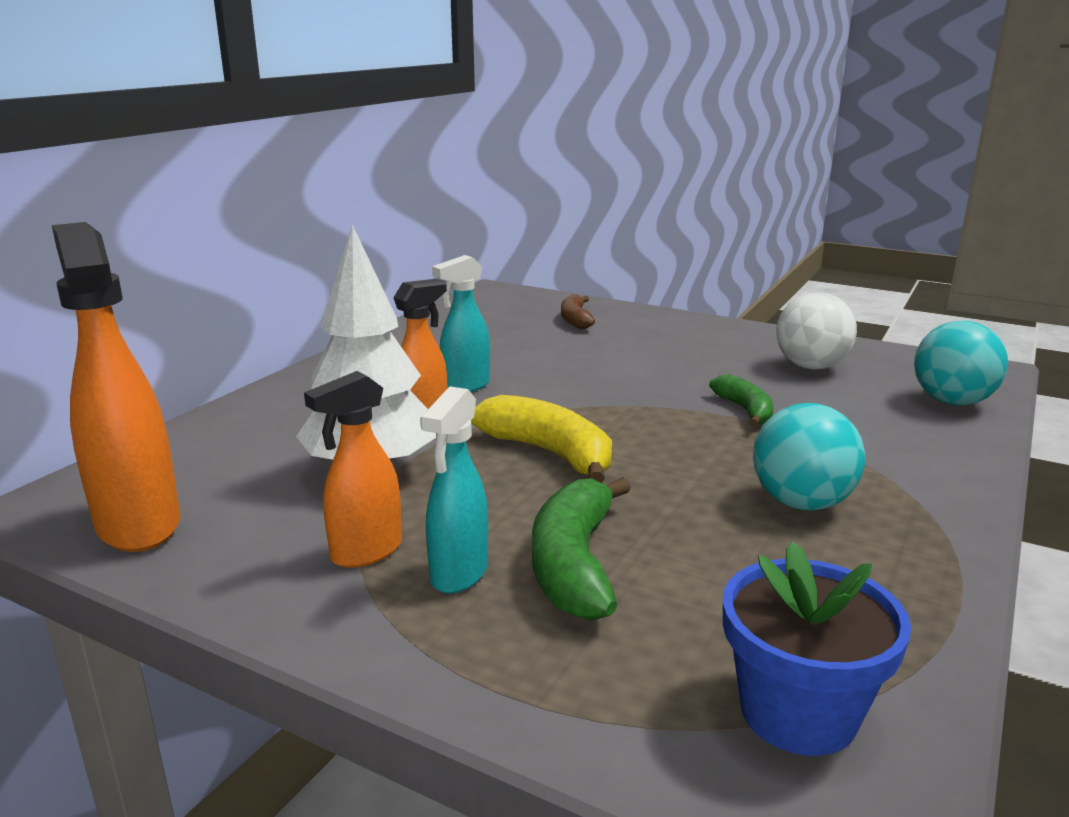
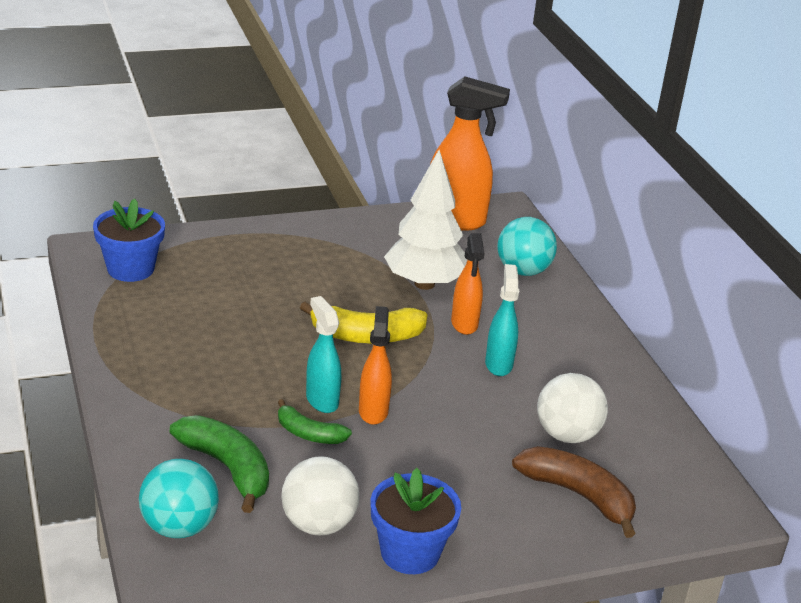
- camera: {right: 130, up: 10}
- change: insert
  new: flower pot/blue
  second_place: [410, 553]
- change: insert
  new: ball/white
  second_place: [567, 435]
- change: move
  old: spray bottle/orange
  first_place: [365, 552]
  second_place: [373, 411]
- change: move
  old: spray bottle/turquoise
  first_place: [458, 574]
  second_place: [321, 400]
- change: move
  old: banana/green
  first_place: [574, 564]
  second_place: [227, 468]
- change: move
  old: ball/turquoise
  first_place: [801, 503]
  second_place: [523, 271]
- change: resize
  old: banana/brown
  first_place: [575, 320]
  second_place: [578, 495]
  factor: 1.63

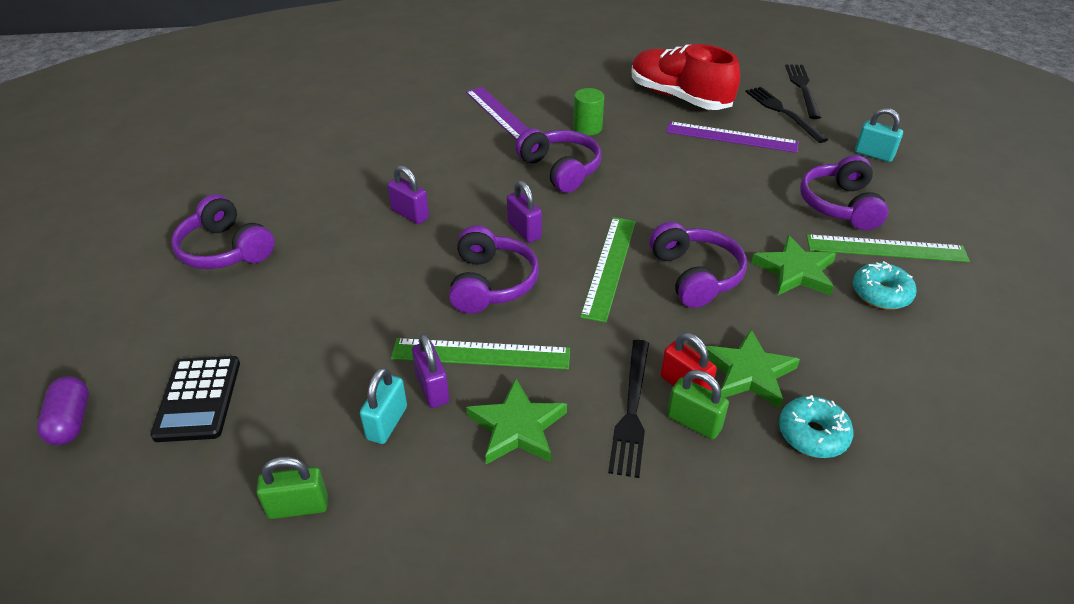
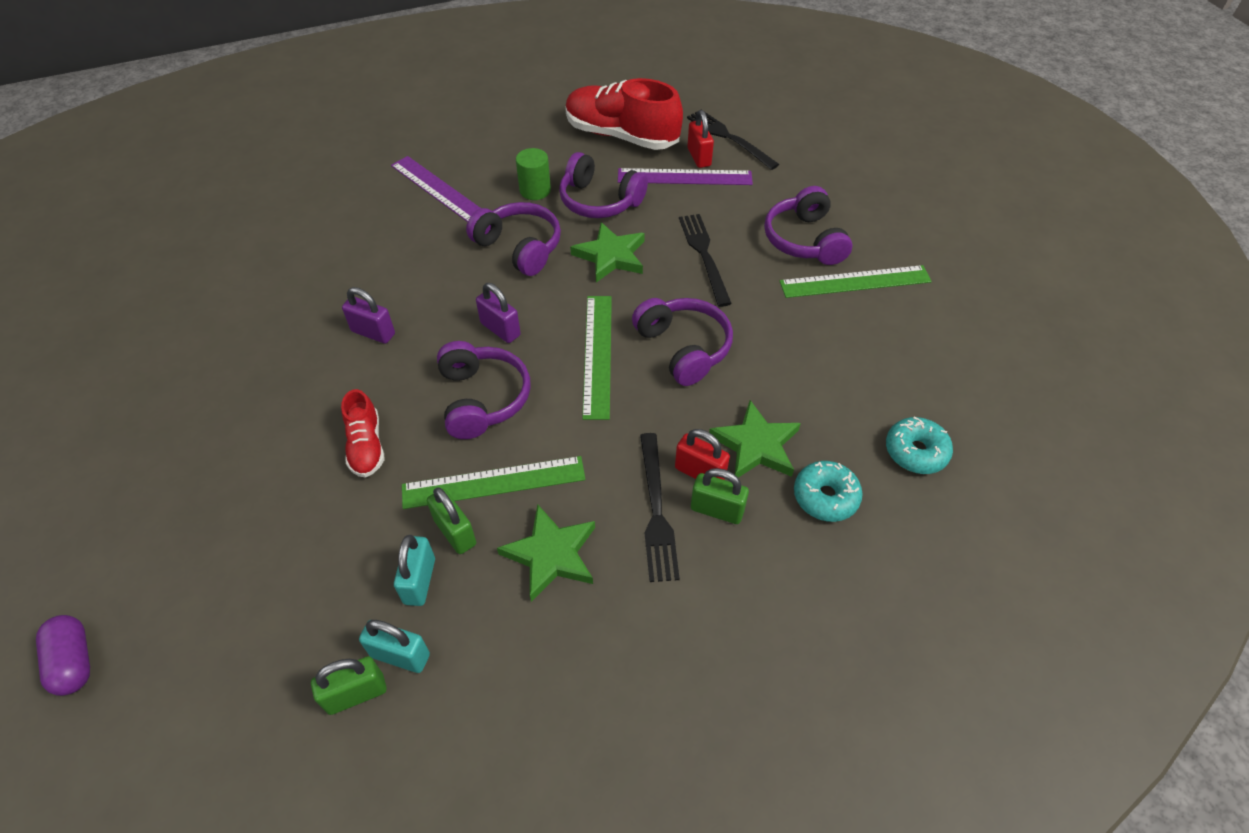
- camera: {right: -15, up: 10}
- change: delete
  old: calculator/black
  first_place: [198, 399]
- change: insert
  new: shoe/red
  second_place: [366, 446]
- change: insert
  new: padlock/red
  second_place: [699, 157]
- change: move
  old: headphones/purple
  first_place: [225, 249]
  second_place: [599, 201]
- change: move
  old: star/green
  first_place: [795, 271]
  second_place: [610, 256]
- change: move
  old: fork/black
  first_place: [802, 89]
  second_place: [704, 255]
- change: move
  old: donut/turquoise
  first_place: [881, 294]
  second_place: [915, 452]
- change: move
  old: padlock/turquoise
  first_place: [874, 154]
  second_place: [400, 655]
- change: recolor
  old: padlock/purple
  new: padlock/green
  first_place: [432, 388]
  second_place: [455, 532]

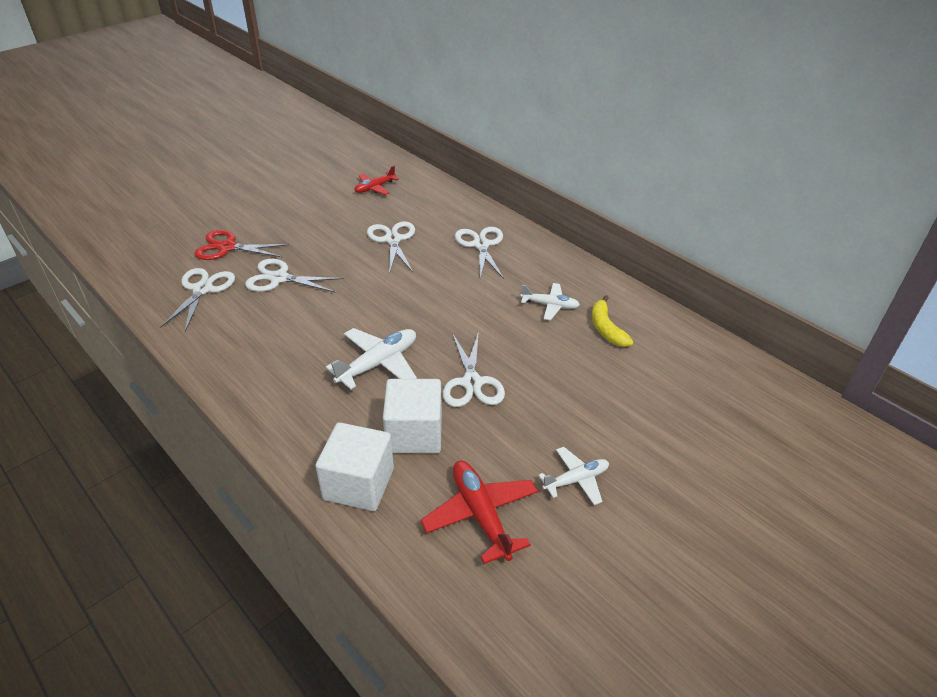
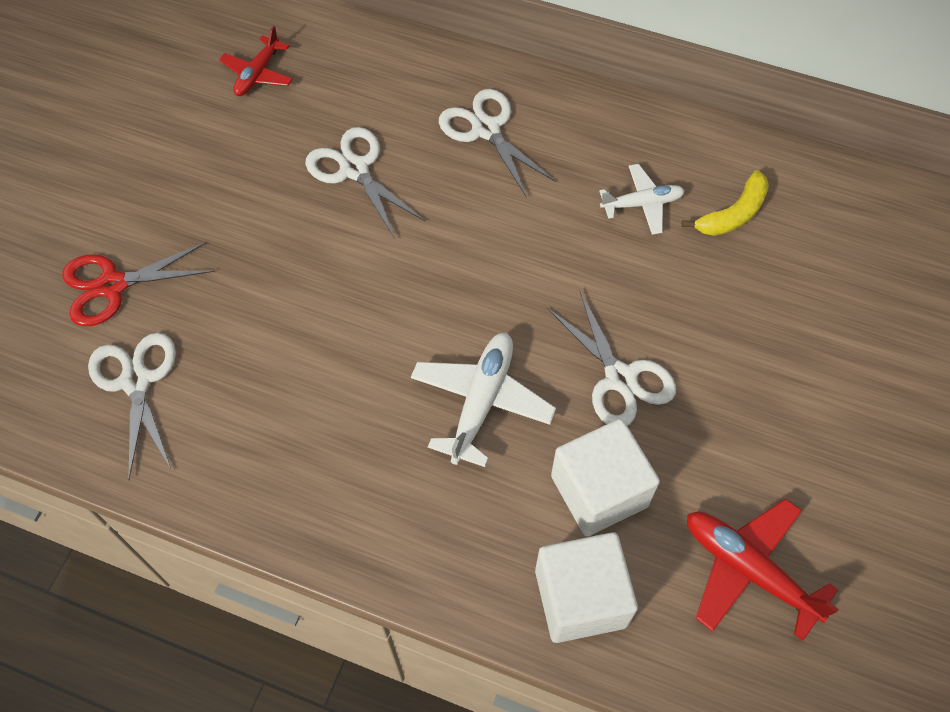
- camera: {right: -25, up: 20}
- change: delete
  old: scissors/white
  first_place: [279, 278]
- change: delete
  old: plane/white
  first_place: [576, 480]
- change: rotate
  old: banana/yellow
  first_place: [606, 328]
  second_place: [733, 214]
  degrees: -90

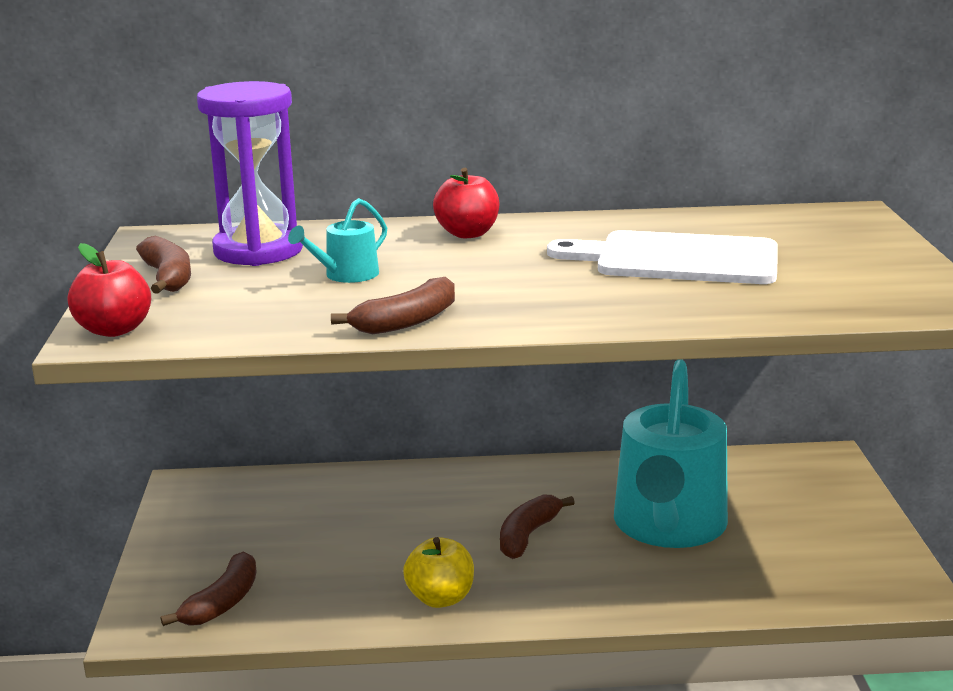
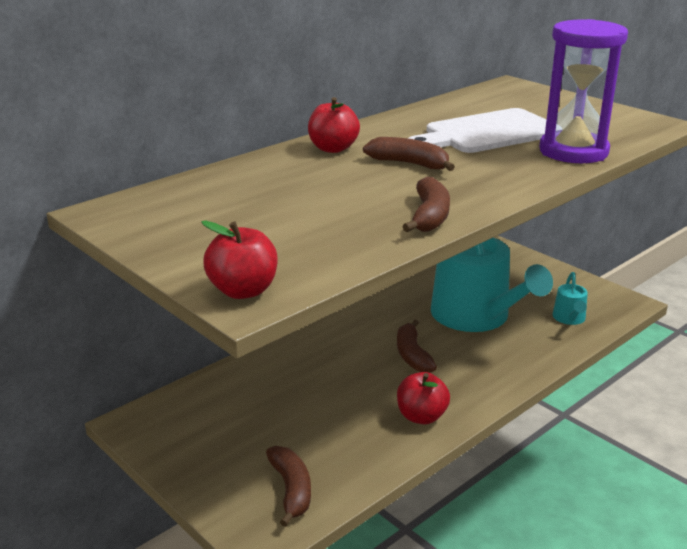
- camera: {right: -40, up: 5}
- change: move
  old: banana/brown
  first_place: [168, 278]
  second_place: [410, 164]
- change: move
  old: hourglass/purple
  first_place: [258, 250]
  second_place: [573, 151]
- change: move
  old: watering can/turquoise
  first_place: [346, 275]
  second_place: [569, 318]
- change: recolor
  old: apple/yellow
  new: apple/red
  first_place: [440, 598]
  second_place: [421, 416]

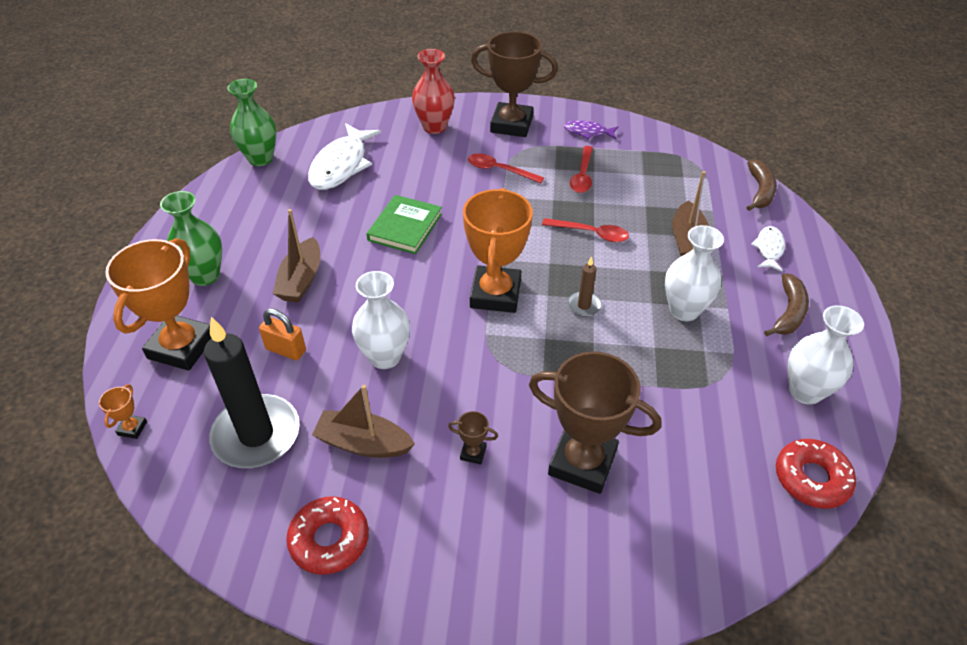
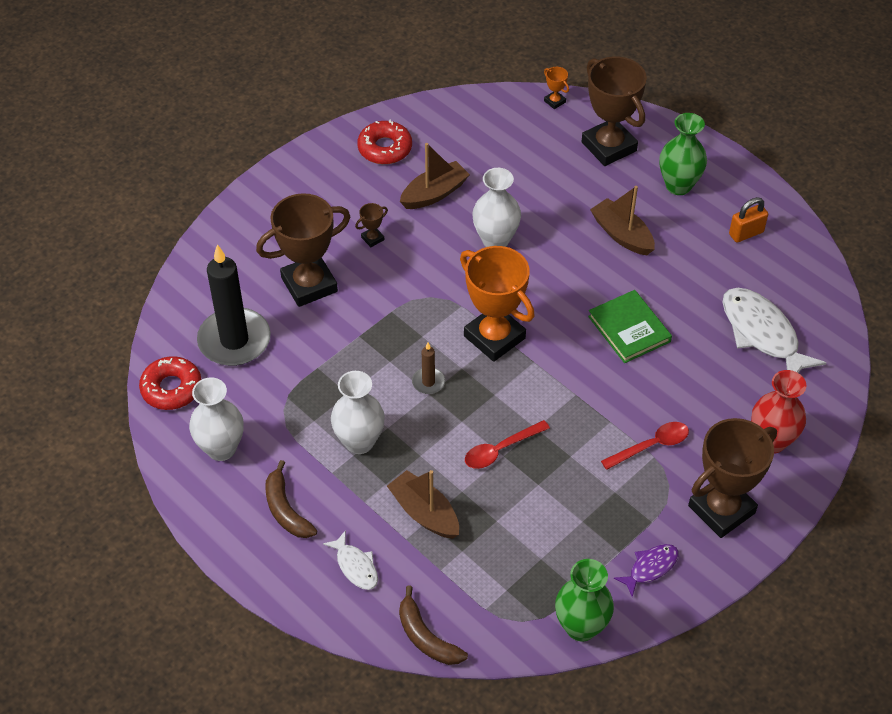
- camera: {right: 130, up: 5}
- change: delete
  old: spoon/red
  first_place: [582, 176]
- change: move
  old: candle/black
  first_place: [256, 434]
  second_place: [234, 340]
- change: move
  old: vase/green
  first_place: [260, 158]
  second_place: [581, 627]
- change: move
  old: padlock/orange
  first_place: [286, 350]
  second_place: [746, 233]
- change: recolor
  old: trophy/orange
  new: trophy/brown
  first_place: [181, 347]
  second_place: [609, 146]

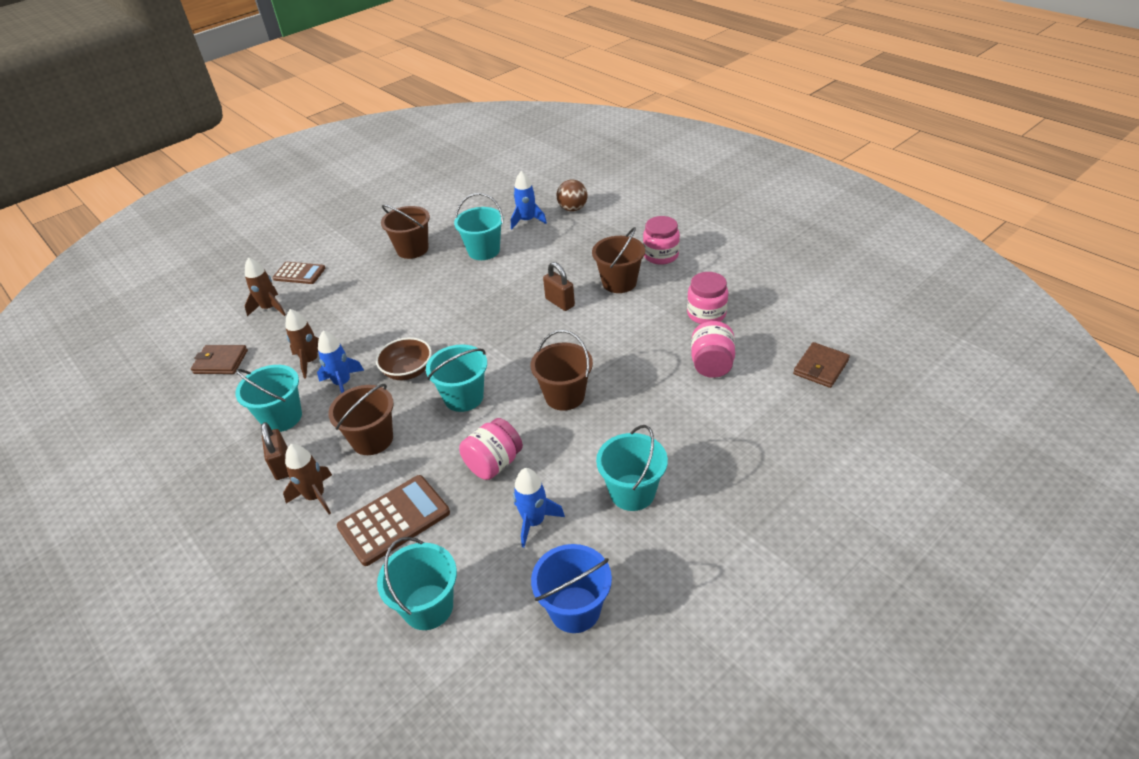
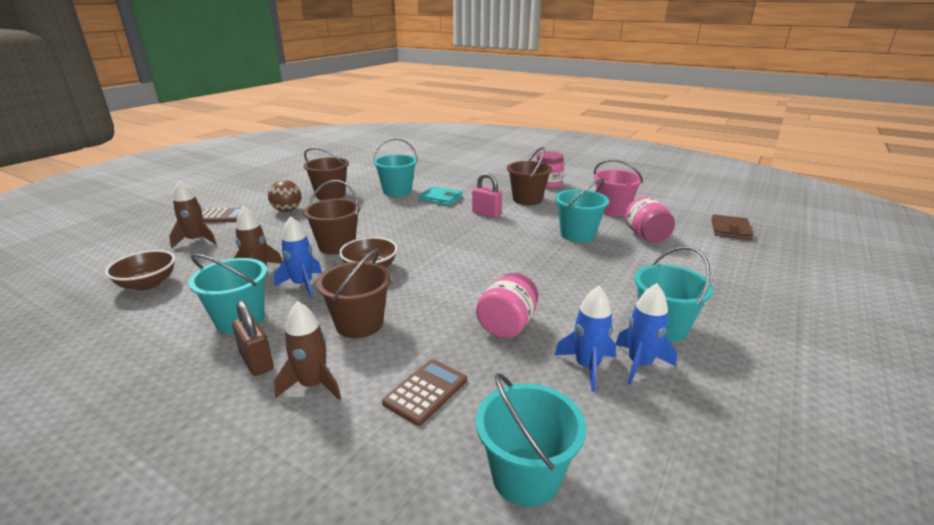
- camera: {right: -20, up: -15}
- change: delete
  old: bucket/blue
  first_place: [575, 609]
- change: insert
  new: wallet/turquoise
  second_place: [441, 198]
- change: move
  old: bucket/turquoise
  first_place: [463, 397]
  second_place: [577, 234]
- change: move
  old: rocket/blue
  first_place: [527, 221]
  second_place: [639, 364]
- change: move
  old: bucket/brown
  first_place: [564, 396]
  second_place: [337, 246]
- change: move
  old: ball/brown
  first_place: [573, 209]
  second_place: [287, 210]
- change: replace
  old: wallet/brown
  new: bowl/brown
  first_place: [221, 362]
  second_place: [148, 284]
- change: replace
  old: jar/pink
  new: bucket/pink
  first_place: [706, 314]
  second_place: [613, 210]
- change: recolor
  old: padlock/brown
  new: padlock/pink
  first_place: [560, 302]
  second_place: [486, 213]
- change: resize
  old: calculator/brown
  first_place: [394, 520]
  second_place: [426, 391]
  factor: 0.65

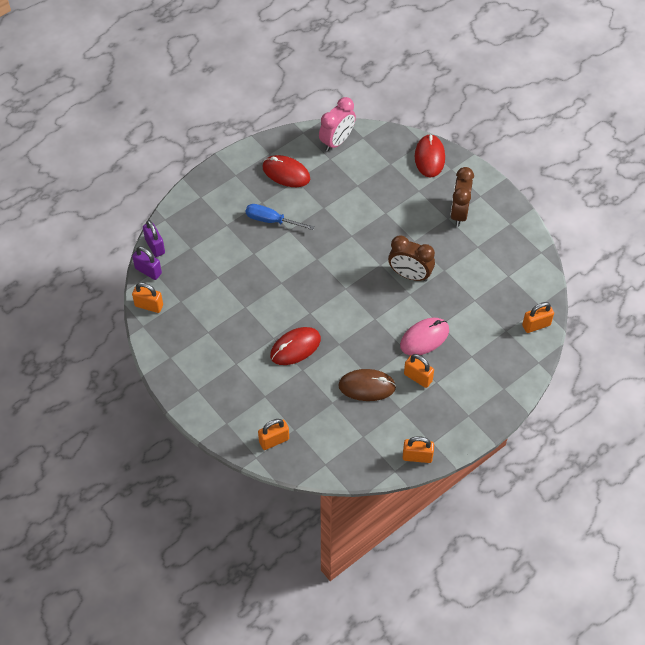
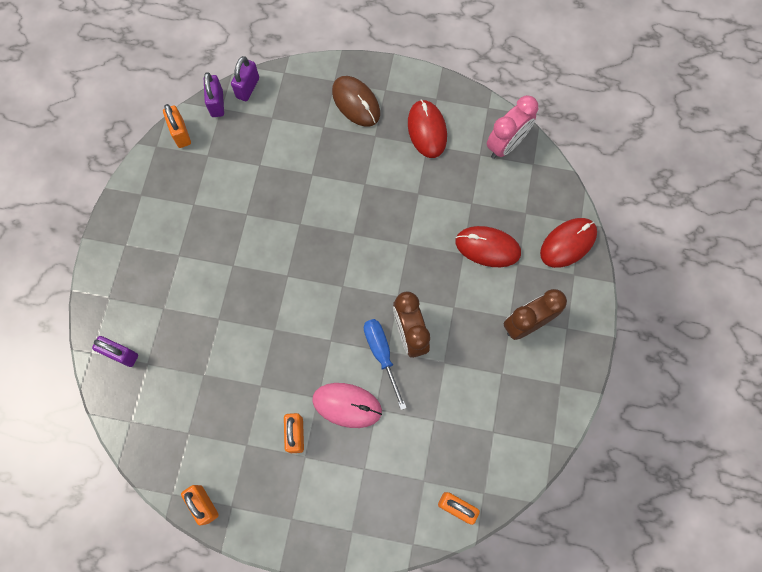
- camera: {right: 50, up: 15}
- change: move
  old: screwdriver/blue
  first_place: [271, 220]
  second_place: [381, 354]
- change: move
  old: mouse/red
  first_place: [295, 347]
  second_place: [487, 247]
- change: move
  old: mouse/brown
  first_place: [367, 386]
  second_place: [356, 102]
- change: recolor
  old: padlock/orange
  new: padlock/purple
  first_place: [274, 440]
  second_place: [121, 354]
- change: rotate
  old: clock/pink
  first_place: [337, 141]
  second_place: [506, 145]
  degrees: -45

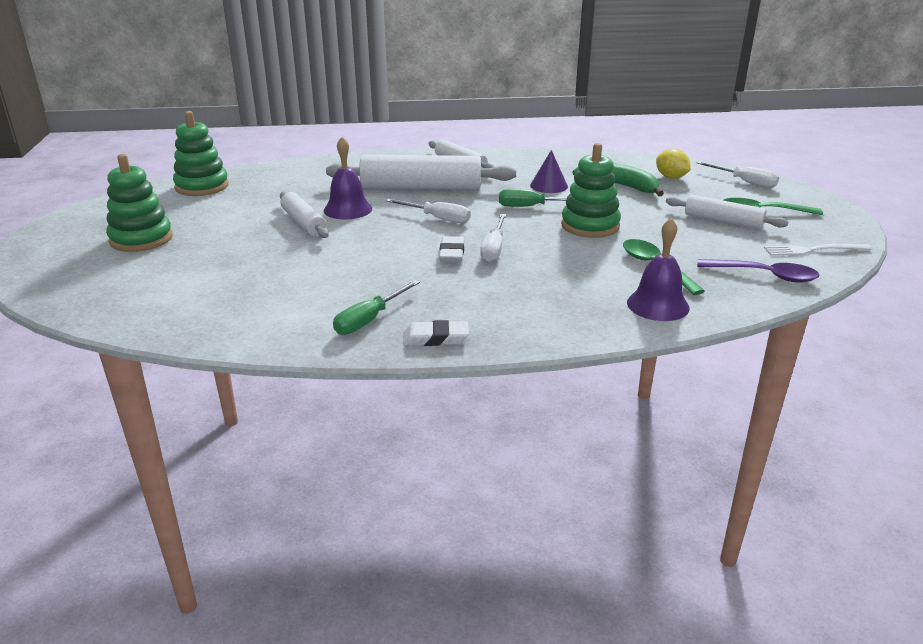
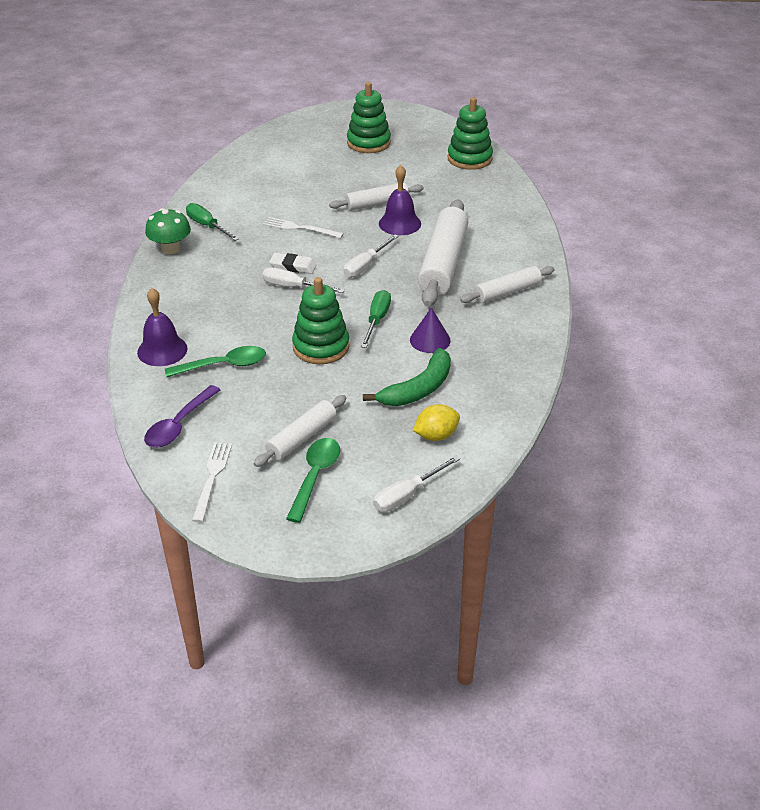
- camera: {right: 100, up: 10}
- change: insert
  new: fork/white
  second_place: [300, 228]
- change: replace
  old: eraser/white
  new: mushroom/green
  first_place: [436, 338]
  second_place: [170, 248]

